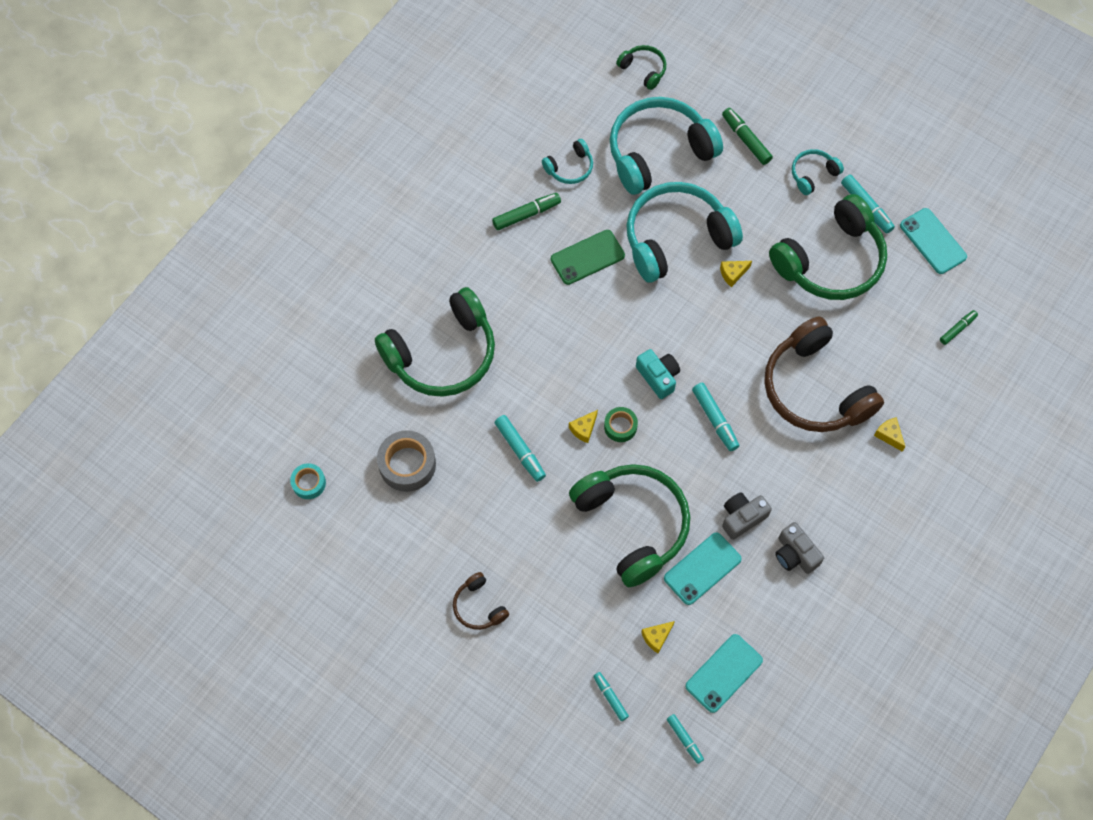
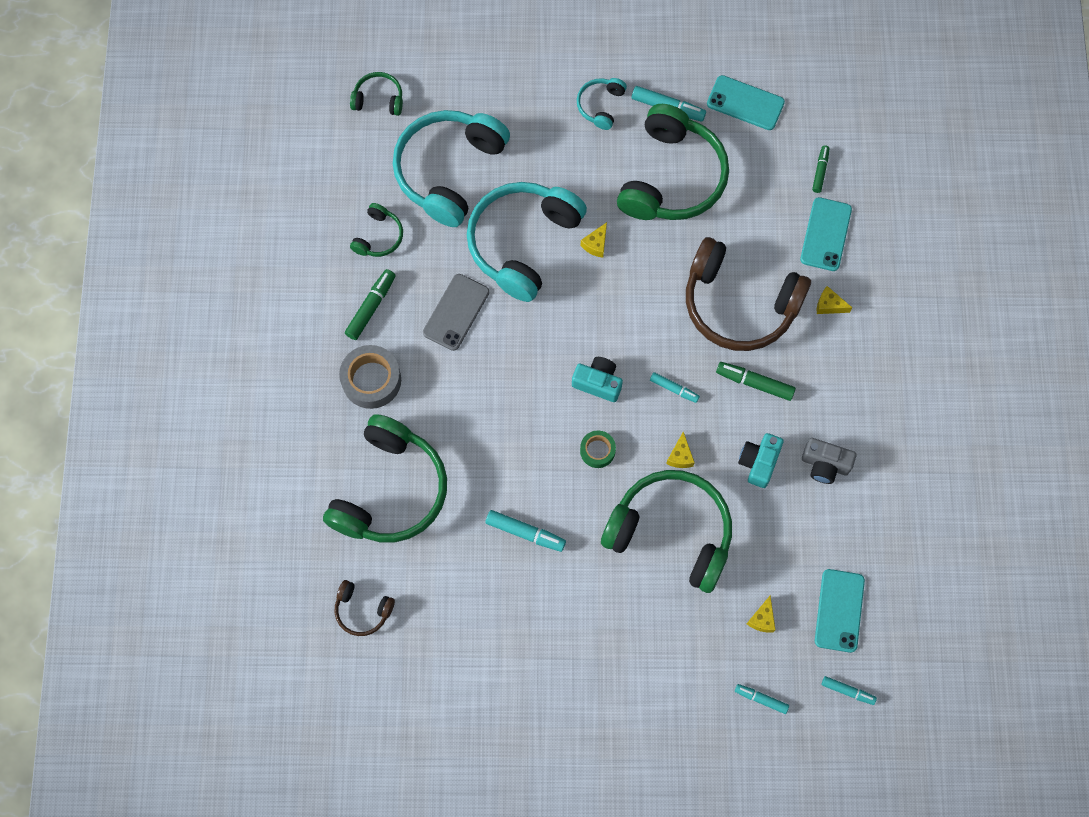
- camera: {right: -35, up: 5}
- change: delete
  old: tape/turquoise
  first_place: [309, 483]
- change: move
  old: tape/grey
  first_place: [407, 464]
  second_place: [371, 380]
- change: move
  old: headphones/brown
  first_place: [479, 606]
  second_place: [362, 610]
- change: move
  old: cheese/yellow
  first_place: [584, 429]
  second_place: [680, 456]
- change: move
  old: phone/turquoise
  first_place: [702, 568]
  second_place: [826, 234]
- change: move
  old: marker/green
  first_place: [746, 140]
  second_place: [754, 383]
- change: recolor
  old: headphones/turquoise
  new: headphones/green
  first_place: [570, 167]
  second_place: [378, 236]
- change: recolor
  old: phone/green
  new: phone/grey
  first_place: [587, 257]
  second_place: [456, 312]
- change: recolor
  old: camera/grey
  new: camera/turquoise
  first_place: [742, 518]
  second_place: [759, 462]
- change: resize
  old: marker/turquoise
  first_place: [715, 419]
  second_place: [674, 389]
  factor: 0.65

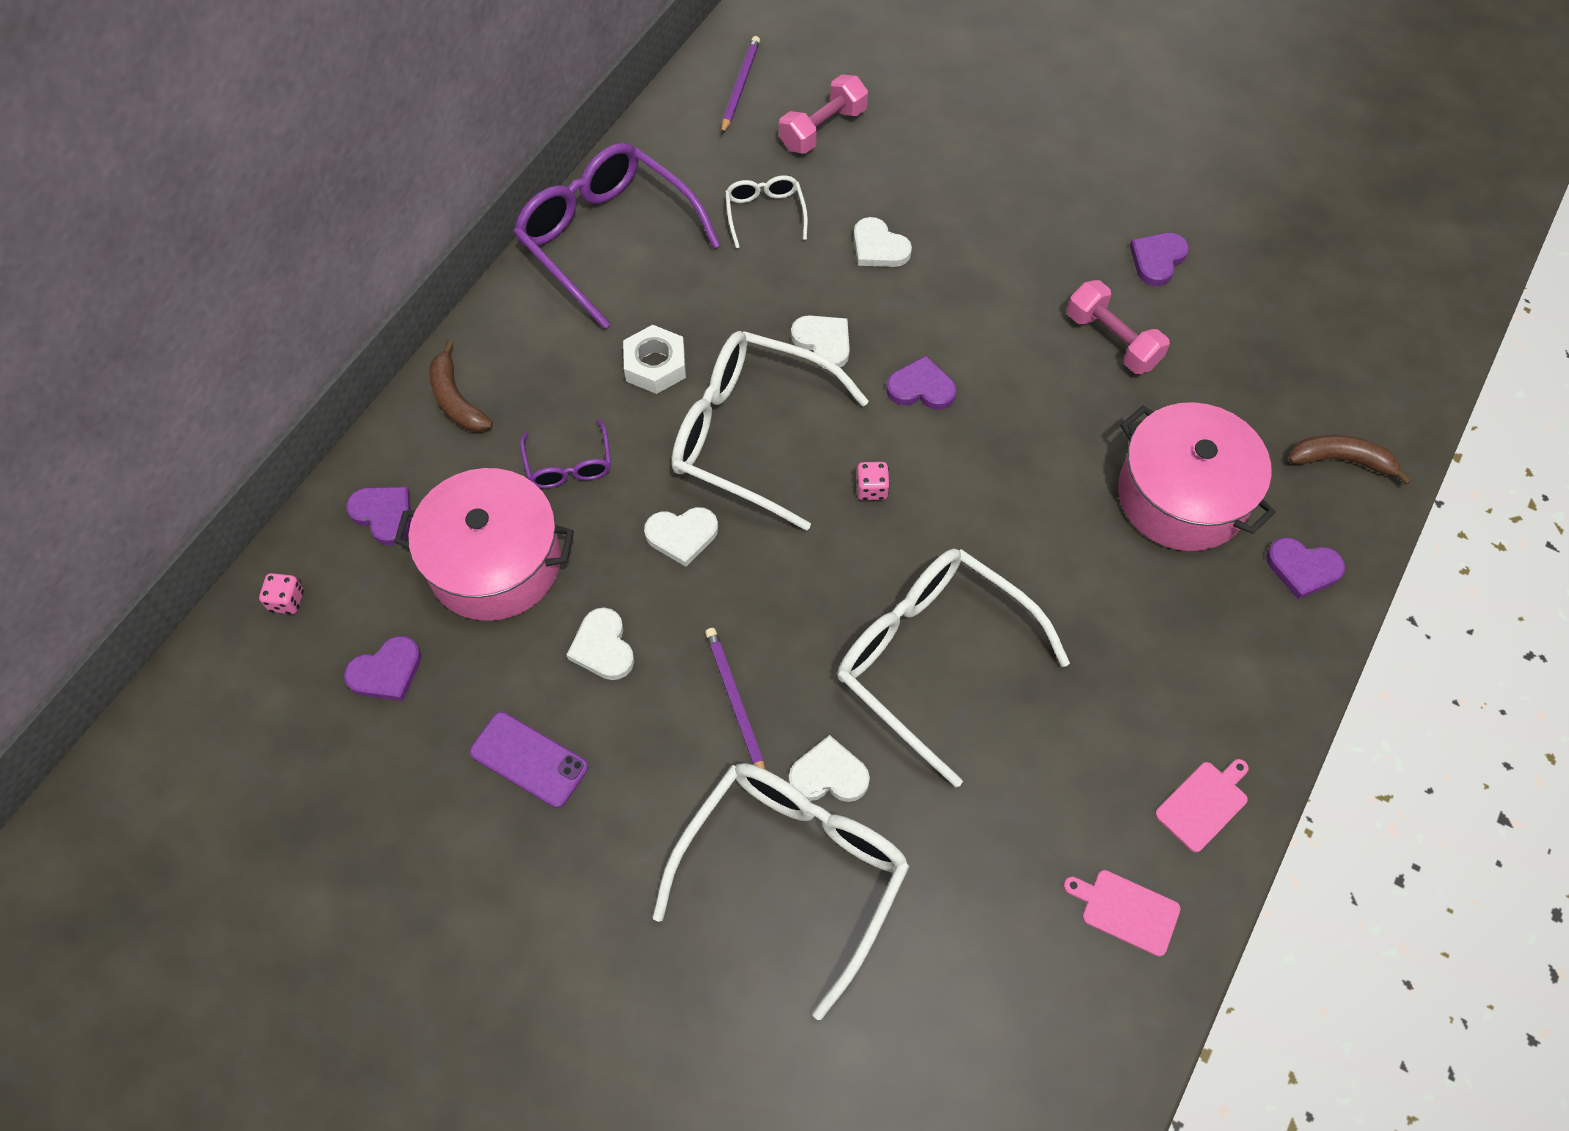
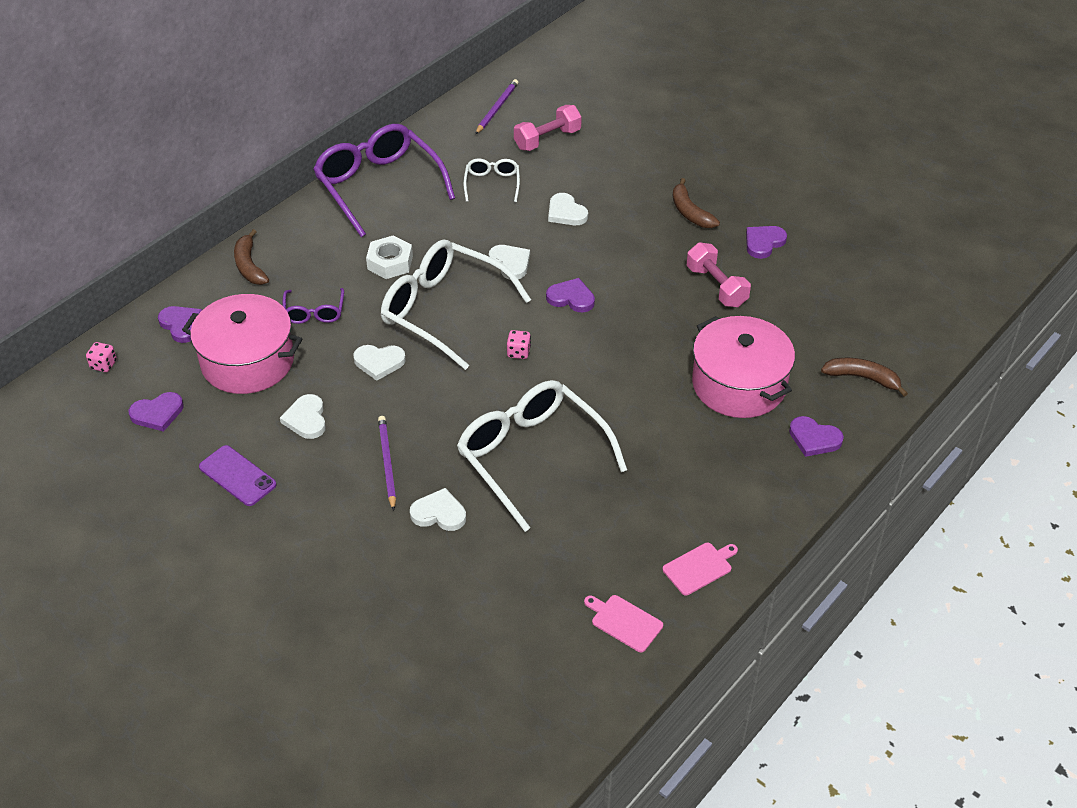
- camera: {right: 10, up: -15}
- change: delete
  old: glasses/white
  first_place: [793, 870]
- change: insert
  new: banana/brown
  second_place: [690, 212]

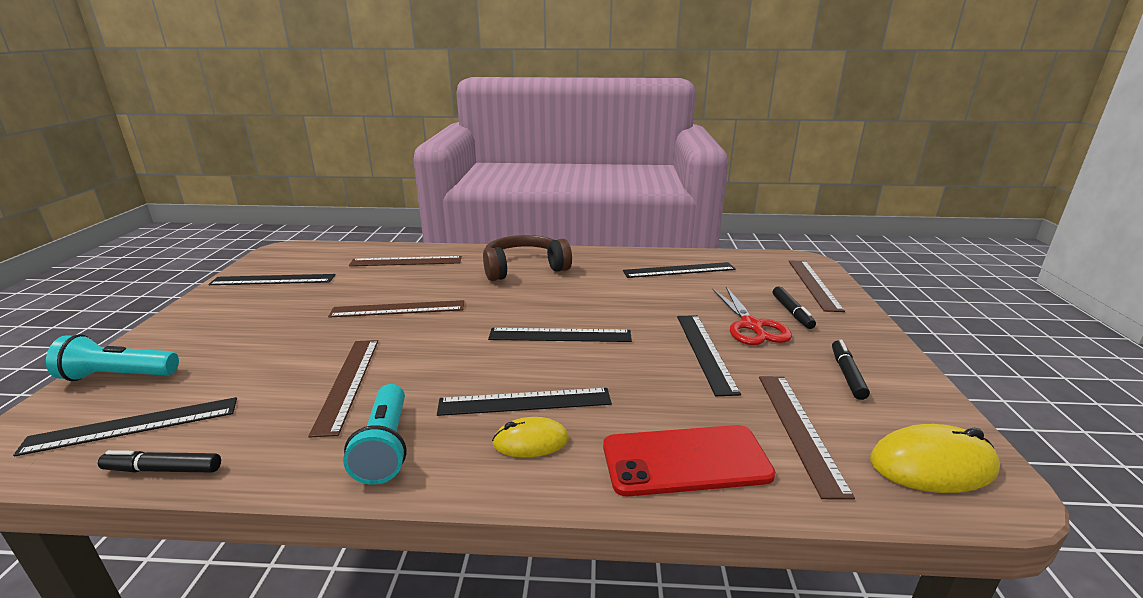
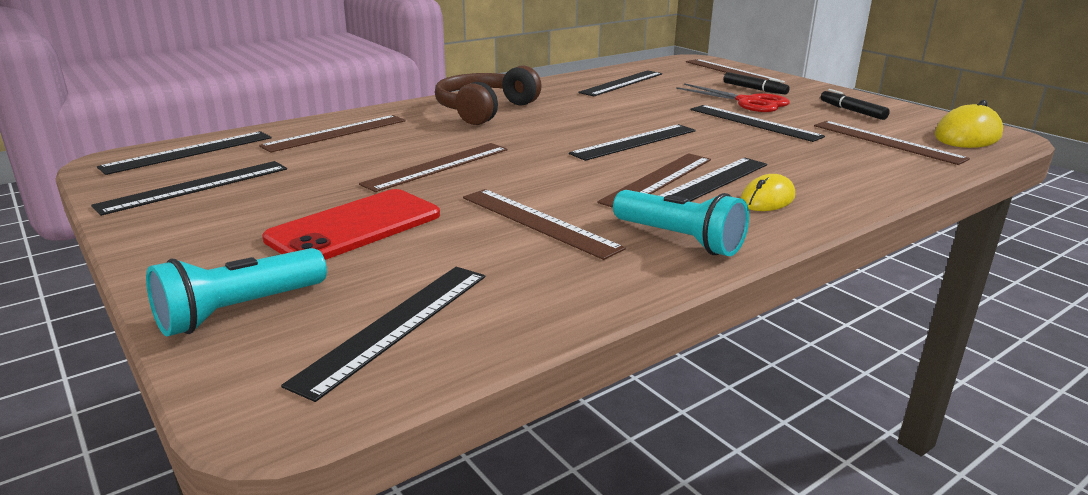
- camera: {right: -40, up: 0}
- change: delete
  old: marker/black
  first_place: [163, 469]
- change: insert
  new: ruler/black
  second_place: [189, 152]
- change: insert
  new: ruler/brown
  second_place: [658, 180]
- change: move
  old: phone/red
  first_place: [685, 460]
  second_place: [355, 227]

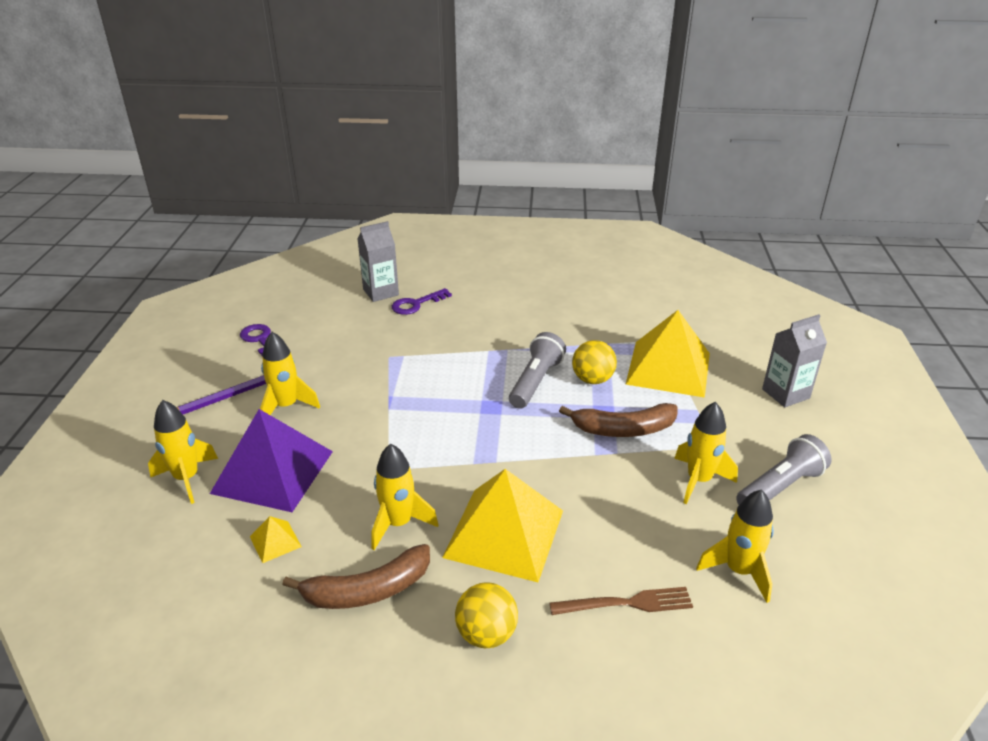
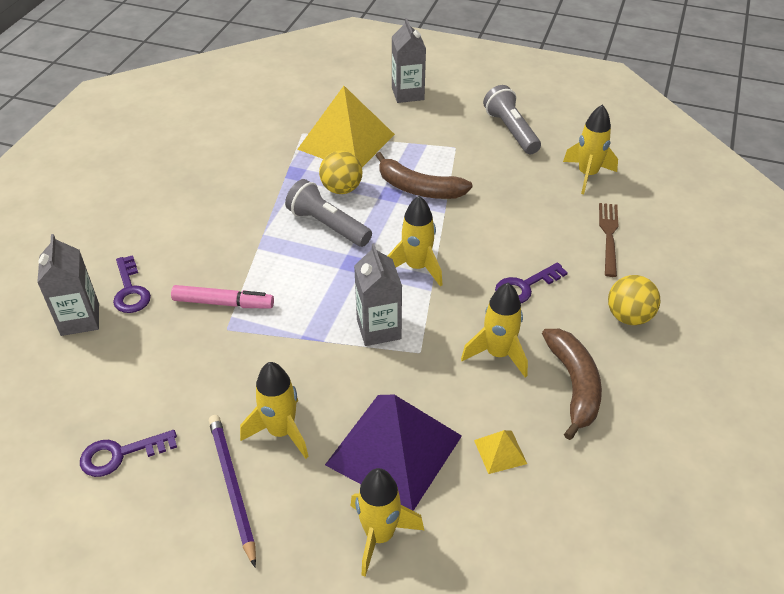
- camera: {right: -75, up: 10}
- change: insert
  new: marker/pink
  second_place: [223, 303]
- change: insert
  new: carton/grey
  second_place: [378, 329]
- change: move
  old: rocket/yellow
  first_place: [699, 480]
  second_place: [417, 267]
- change: replace
  old: pyramid/yellow
  new: key/purple
  first_place: [504, 533]
  second_place: [525, 286]
- change: rotate
  old: banana/brown
  first_place: [623, 429]
  second_place: [418, 188]
  degrees: 105

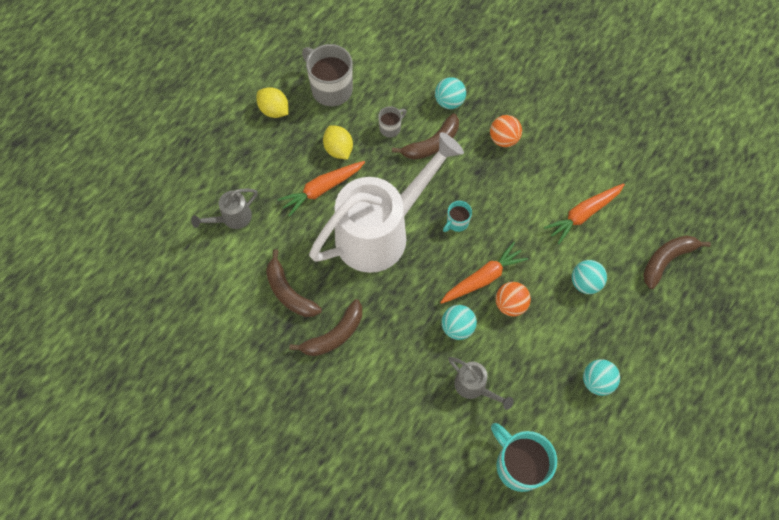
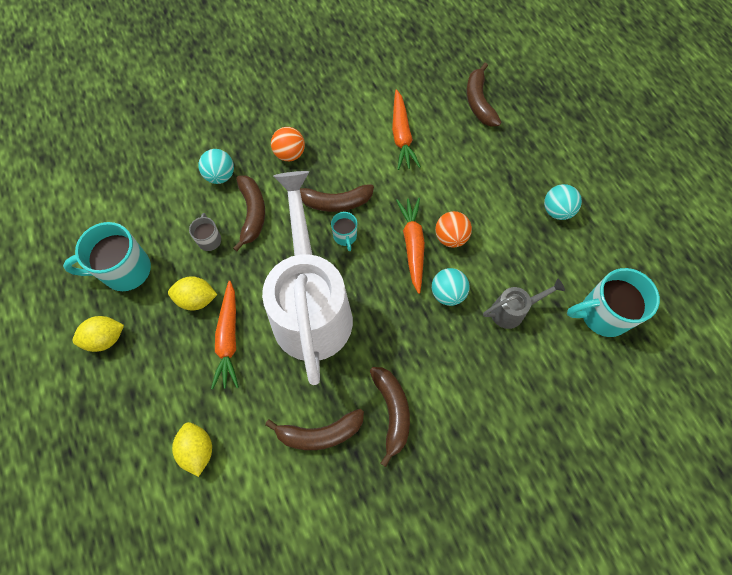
- camera: {right: -60, up: 0}
- change: delete
  old: ball/turquoise
  first_place: [585, 282]
- change: insert
  new: banana/brown
  second_place: [334, 202]
- change: replace
  old: watering can/grey
  new: lemon/yellow
  first_place: [232, 218]
  second_place: [197, 450]
- change: recolor
  old: mug/grey
  new: mug/turquoise
  first_place: [330, 88]
  second_place: [125, 270]

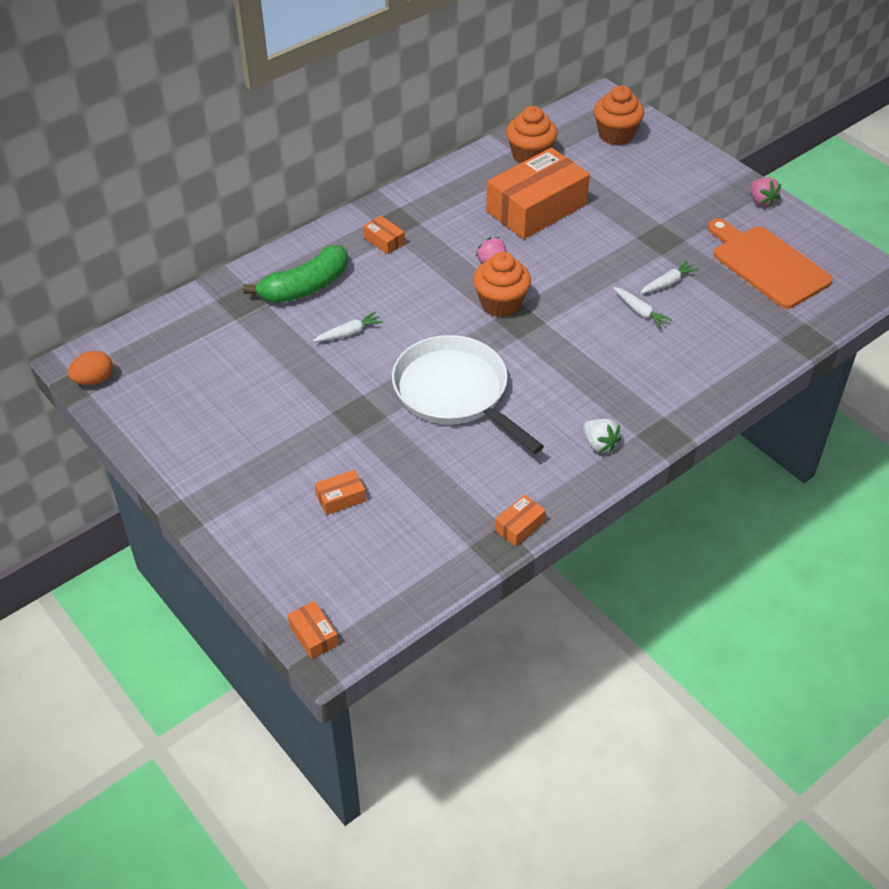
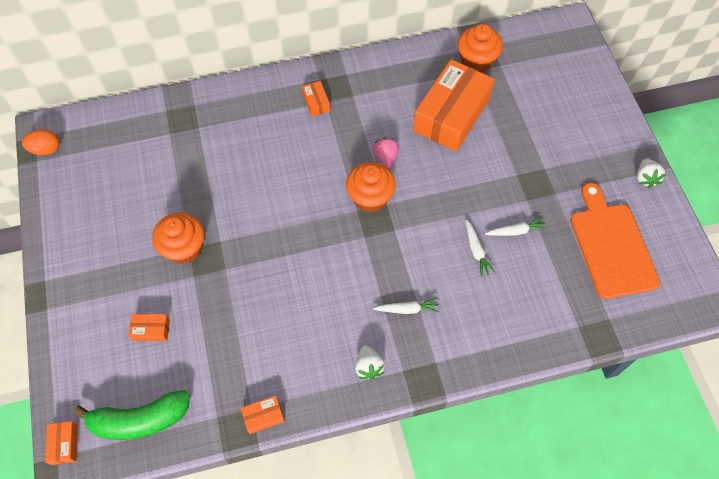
- camera: {right: 25, up: 15}
- change: delete
  old: pan/white
  first_place: [455, 393]
- change: move
  old: banana/green
  first_place: [305, 287]
  second_place: [139, 420]
- change: move
  old: carrot/white
  first_place: [349, 333]
  second_place: [407, 309]
- change: move
  old: cupcake/orange
  first_place: [616, 135]
  second_place: [184, 248]
- change: recolor
  old: strawberry/pink
  new: strawberry/white
  first_place: [761, 201]
  second_place: [645, 178]
- change: rotate
  old: box/orange
  first_place: [536, 208]
  second_place: [451, 115]
  degrees: -45

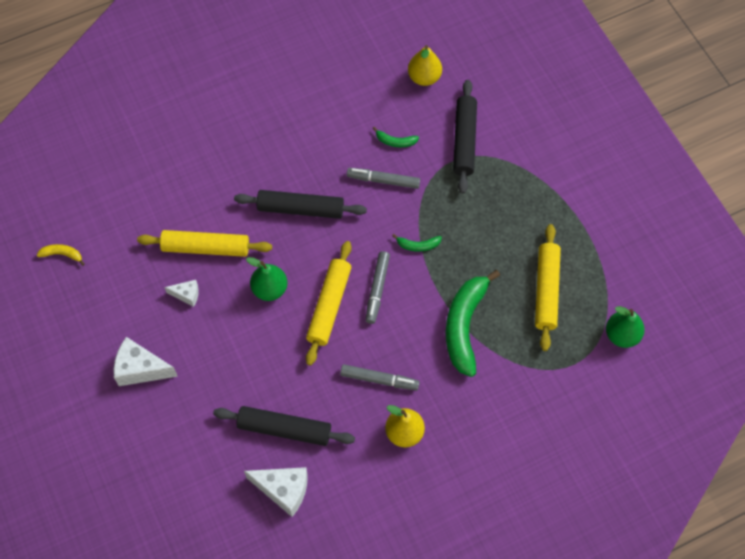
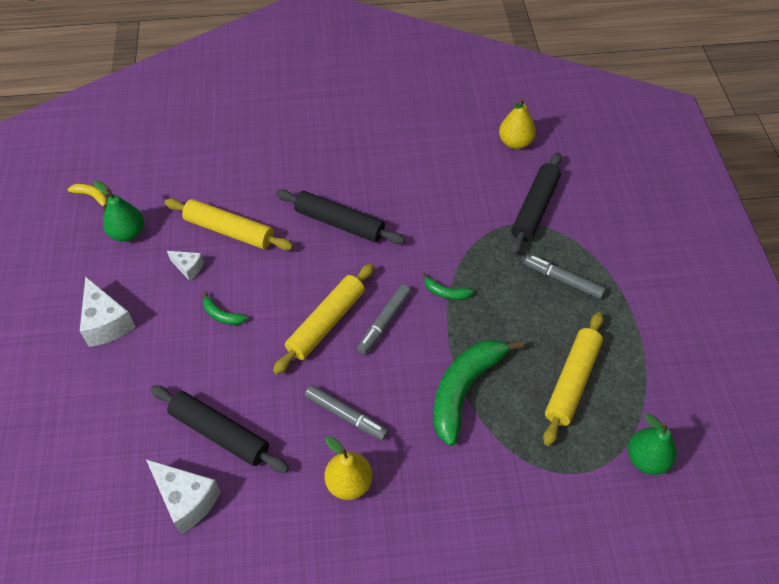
- camera: {right: 20, up: -10}
- change: move
  old: pear/green
  first_place: [270, 289]
  second_place: [128, 233]
- change: move
  old: marker/grey
  first_place: [383, 180]
  second_place: [563, 280]
- change: move
  old: banana/green
  first_place: [395, 141]
  second_place: [222, 315]
- change: rotate
  old: cheese/white
  first_place: [140, 369]
  second_place: [106, 323]
  degrees: -150

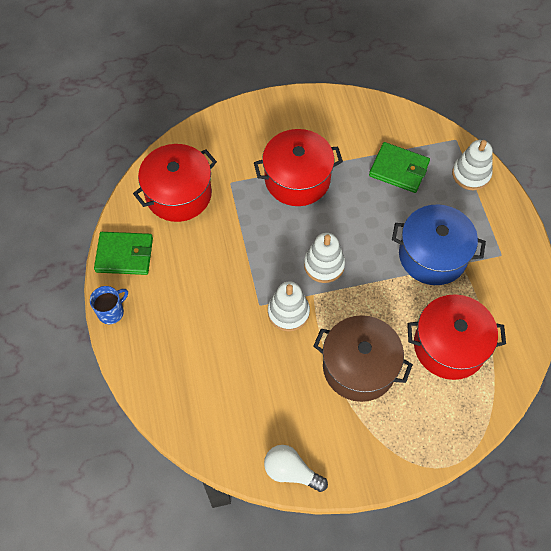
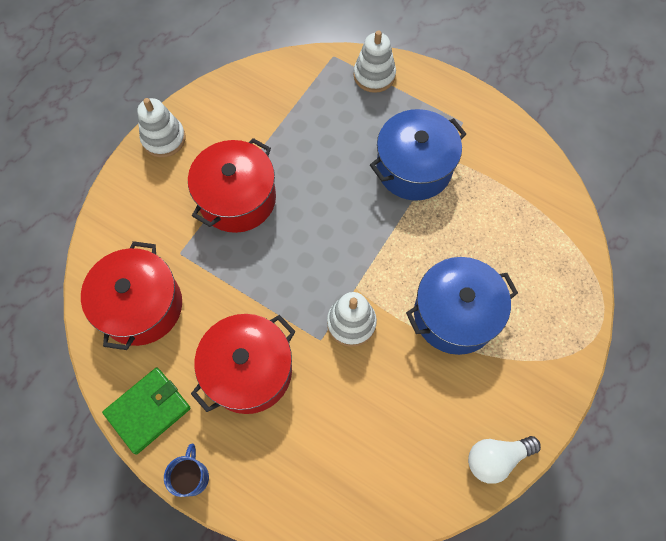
- camera: {right: -45, up: 5}
- change: delete
  old: wallet/green
  first_place: [399, 169]
- change: move
  old: stacking toy/white
  first_place: [324, 265]
  second_place: [164, 139]
- change: move
  old: pot/red
  first_place: [449, 346]
  second_place: [249, 371]
- change: recolor
  old: pot/brown
  new: pot/blue
  first_place: [359, 367]
  second_place: [455, 314]

